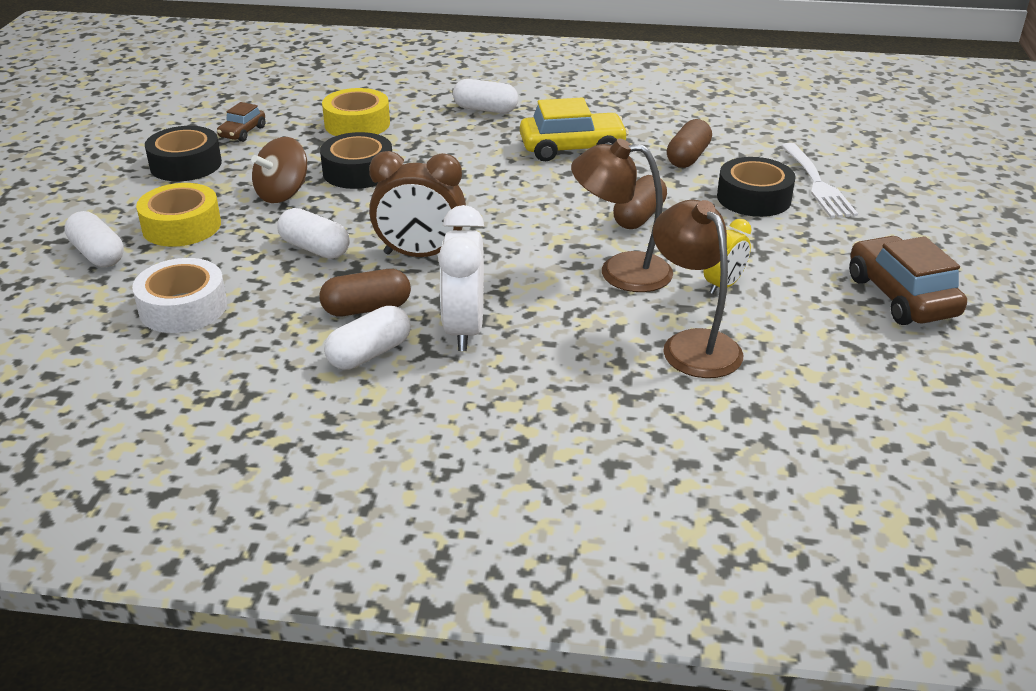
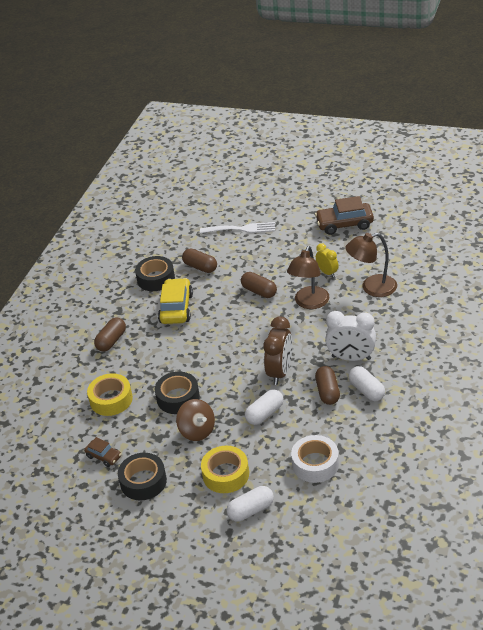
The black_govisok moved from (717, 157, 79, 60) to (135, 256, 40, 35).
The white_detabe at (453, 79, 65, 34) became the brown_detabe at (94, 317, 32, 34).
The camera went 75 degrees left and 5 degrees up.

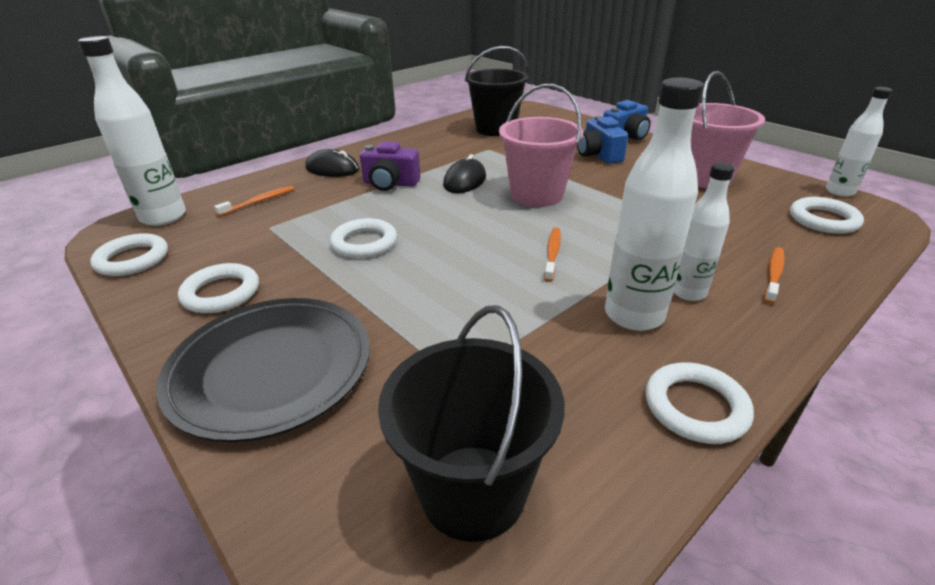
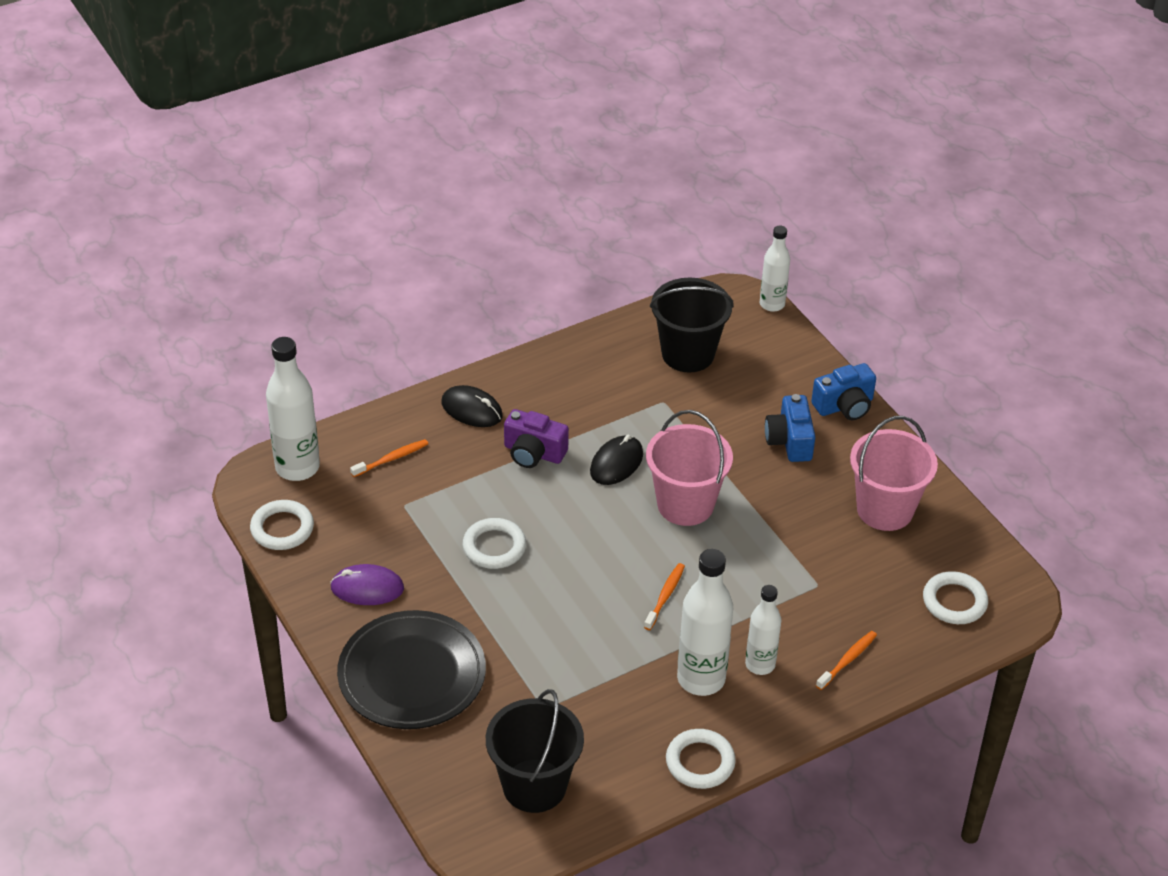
The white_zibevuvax moved from (826, 87, 67, 110) to (760, 226, 30, 86).
The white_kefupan at (178, 263, 81, 50) was replaced by the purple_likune at (330, 564, 74, 41).
The camera went 10 degrees right and 10 degrees up.

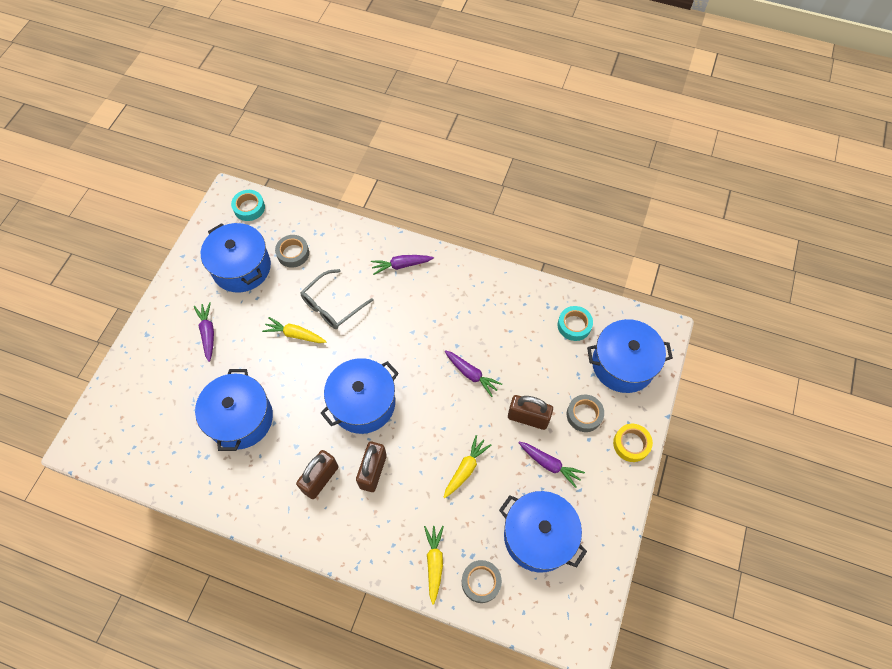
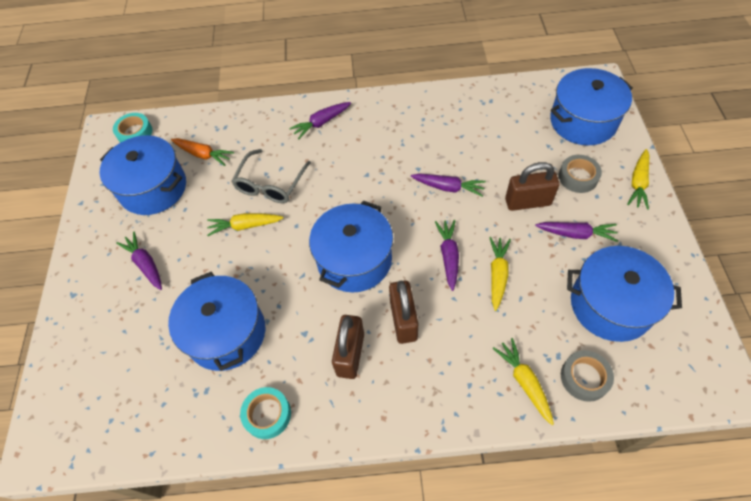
The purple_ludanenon at (435, 220, 24, 71) appeared.
The turquoise_govisok moved from (558, 306, 35, 35) to (240, 387, 51, 52).
The grey_govisok at (275, 235, 34, 33) was replaced by the orange_ludanenon at (171, 138, 63, 28).
The yellow_govisok at (613, 424, 40, 38) was replaced by the yellow_ludanenon at (627, 149, 22, 61).
The camera went 20 degrees left and 5 degrees down.

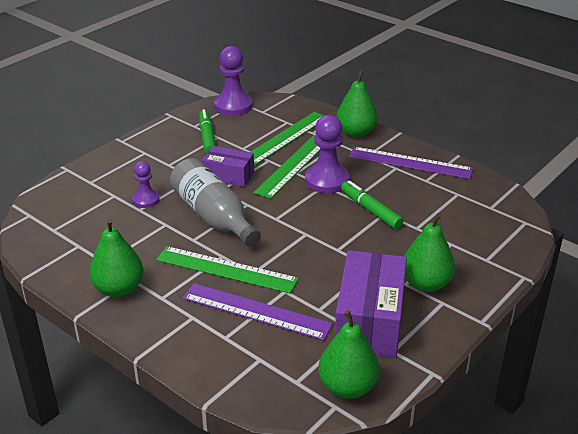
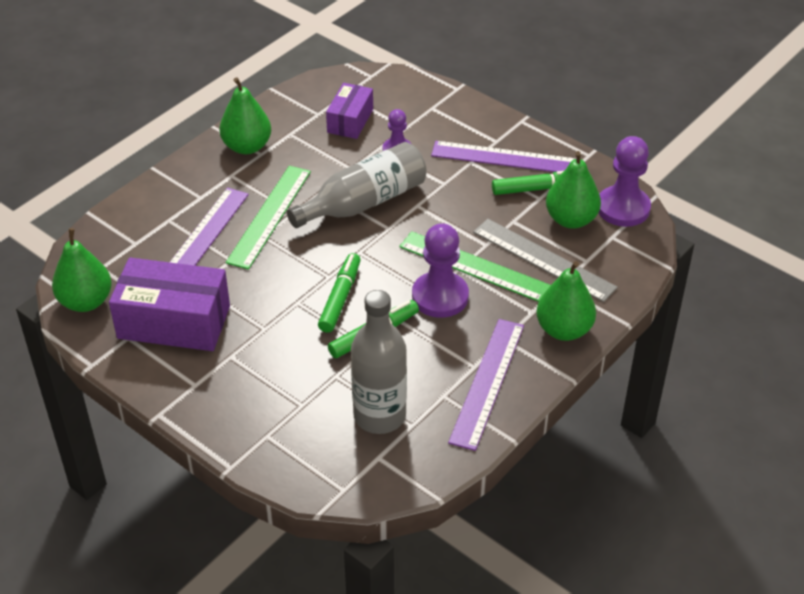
The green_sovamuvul at (318, 253, 42, 80) appeared.
The grey_zibevuvax at (351, 290, 56, 144) appeared.
The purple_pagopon at (431, 141, 146, 31) appeared.
The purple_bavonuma moved from (202, 146, 52, 41) to (326, 83, 47, 56).
The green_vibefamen moved from (404, 213, 51, 79) to (546, 151, 55, 78).
The green_pagopon at (251, 112, 74, 53) became the grey_pagopon at (473, 219, 145, 83).
The camera went 90 degrees right and 10 degrees up.

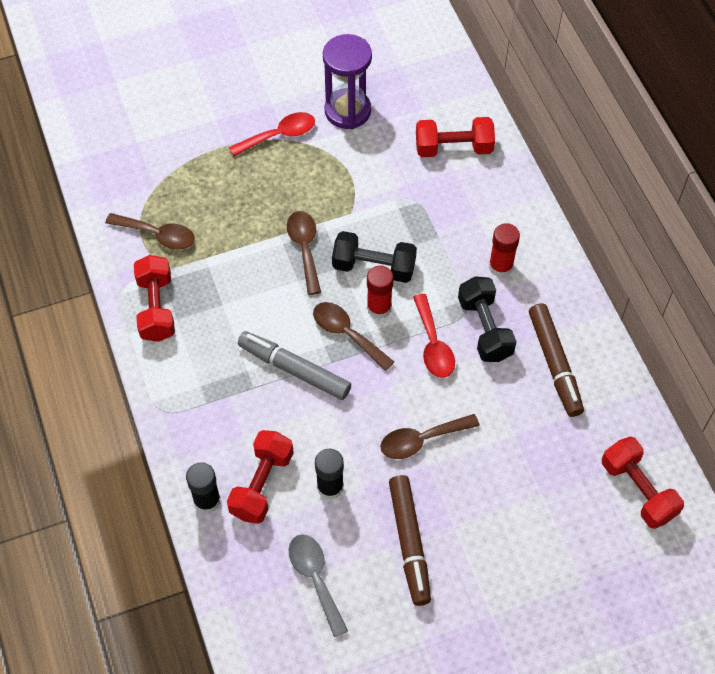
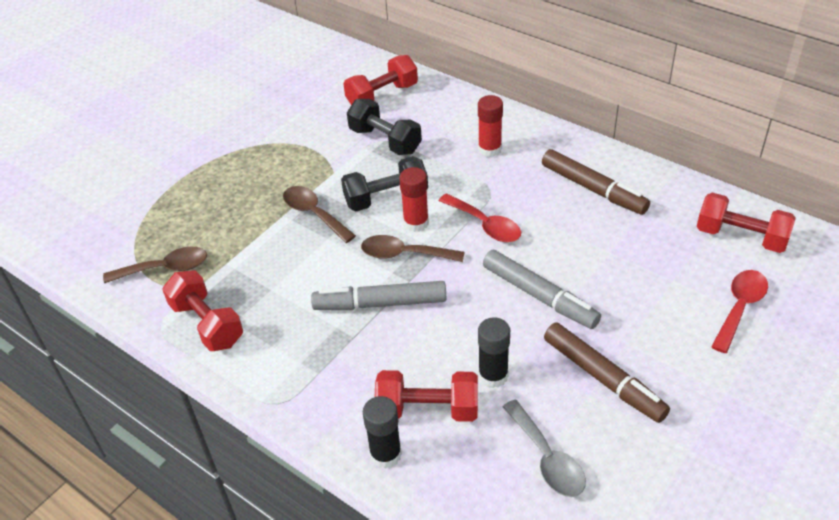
The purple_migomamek at (323, 34, 49, 95) disappeared.
The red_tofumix moved from (229, 112, 86, 44) to (711, 270, 57, 83).
The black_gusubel moved from (458, 276, 59, 86) to (347, 99, 75, 56).
The brown_tofumix at (380, 414, 100, 45) was replaced by the grey_sovamuvul at (483, 250, 118, 79).
The red_gusubel at (227, 430, 67, 94) turned 75 degrees counterclockwise.
The grey_tofumix at (289, 534, 59, 103) turned 150 degrees counterclockwise.
The camera went 30 degrees left and 15 degrees down.

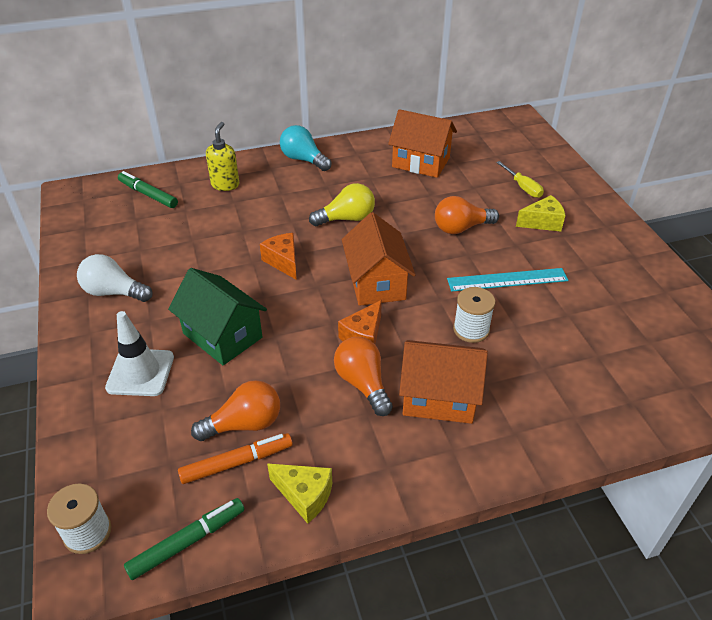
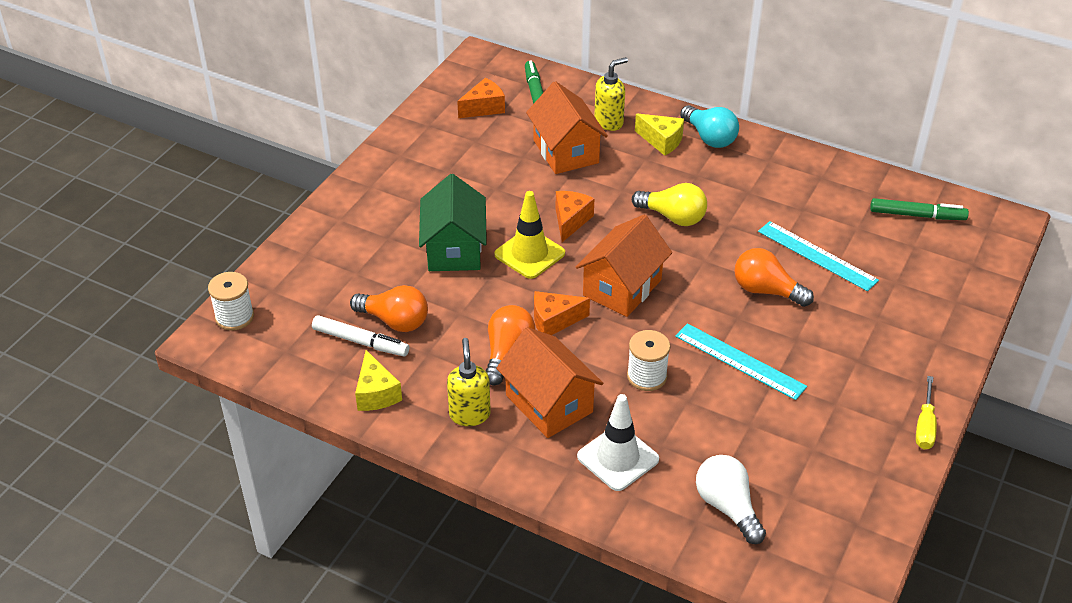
The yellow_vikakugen at (447, 338, 44, 88) appeared.
The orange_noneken at (457, 78, 48, 40) appeared.
The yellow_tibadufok at (494, 191, 71, 88) appeared.
The turquoise_pagopon at (758, 221, 121, 70) appeared.
The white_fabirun moved from (77, 254, 76, 48) to (696, 455, 70, 89).
The white_tibadufok moved from (105, 311, 69, 85) to (577, 394, 82, 97).
The green_sovamuvul moved from (124, 498, 120, 82) to (870, 198, 99, 22).
The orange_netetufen moved from (388, 109, 69, 69) to (526, 81, 82, 93).
The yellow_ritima moved from (496, 161, 48, 37) to (916, 376, 21, 73).
The yellow_noneken moved from (516, 195, 49, 37) to (635, 113, 49, 43).
The orange_sovamuvul at (178, 433, 115, 51) became the white_sovamuvul at (312, 315, 97, 41).
The turquoise_fabirun at (280, 125, 52, 46) turned 150 degrees clockwise.
The camera went 45 degrees right and 0 degrees up.

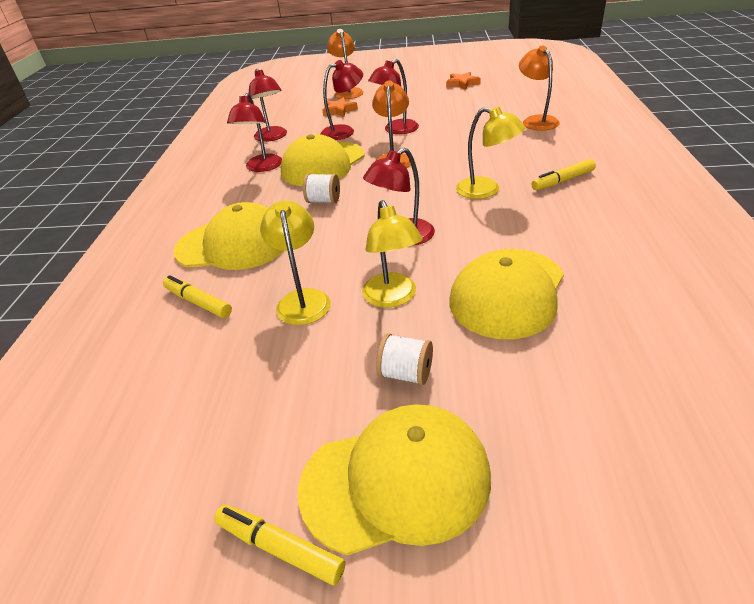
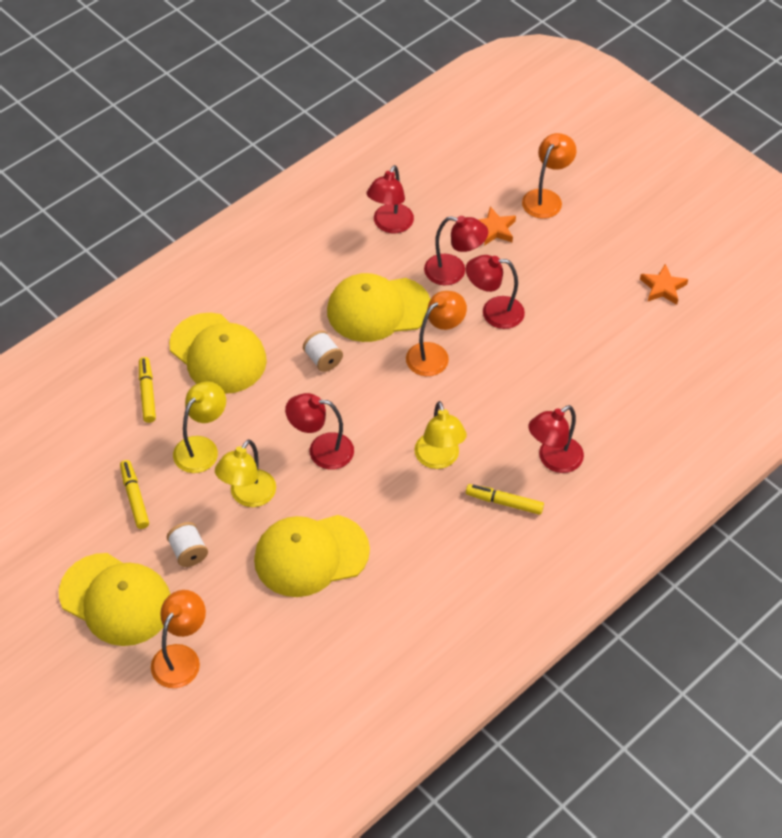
The yellow_sovamuvul moved from (214, 505, 131, 80) to (120, 460, 29, 69).
The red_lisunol moved from (227, 93, 55, 79) to (528, 405, 56, 68).
The orange_lisunol moved from (519, 46, 41, 85) to (151, 590, 55, 98).
The camera went 40 degrees right and 15 degrees up.

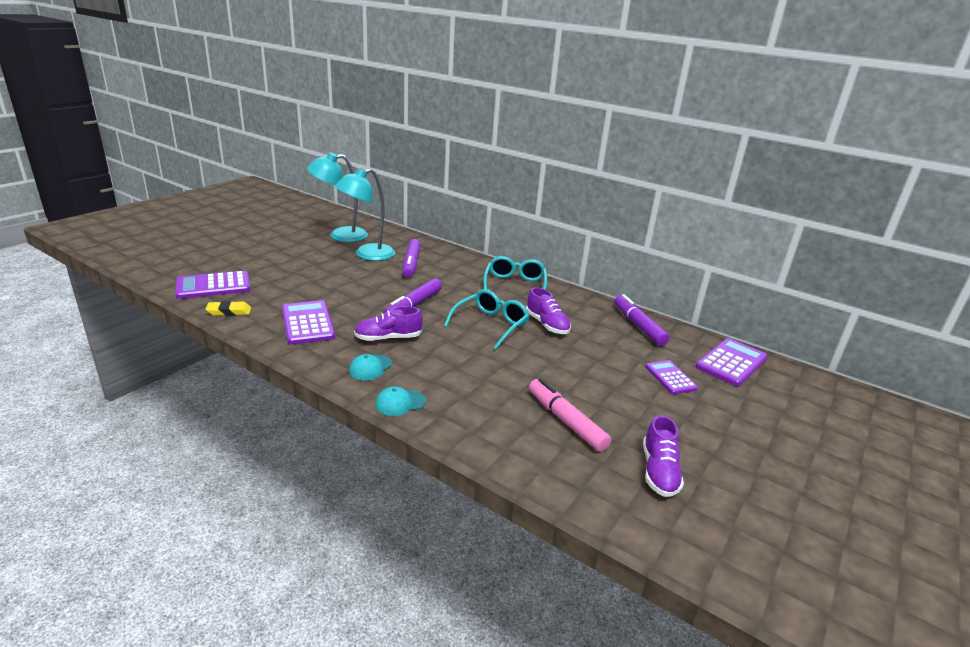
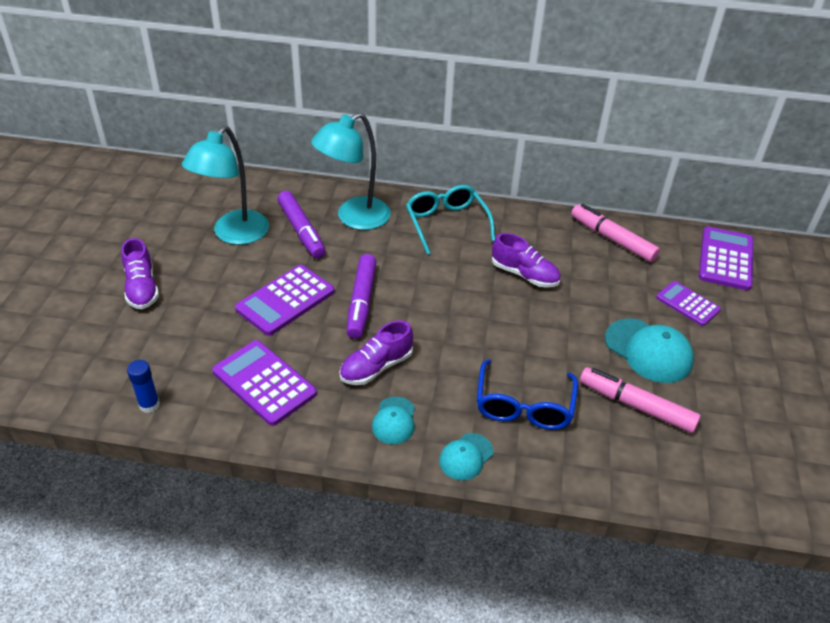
The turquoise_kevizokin at (444, 289, 85, 60) disappeared.
The blue_kevizokin at (477, 359, 101, 71) appeared.
The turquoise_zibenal at (605, 318, 89, 65) appeared.
The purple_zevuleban moved from (175, 271, 75, 28) to (235, 265, 99, 71).
The turquoise_lisunol moved from (307, 152, 61, 90) to (311, 112, 80, 118).
The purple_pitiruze moved from (643, 415, 41, 82) to (121, 238, 38, 71).
The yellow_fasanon at (206, 301, 45, 15) was replaced by the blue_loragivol at (127, 360, 33, 53).
The purple_sovamuvul at (614, 294, 56, 52) became the pink_sovamuvul at (571, 204, 89, 58).
The camera went 25 degrees left and 15 degrees up.

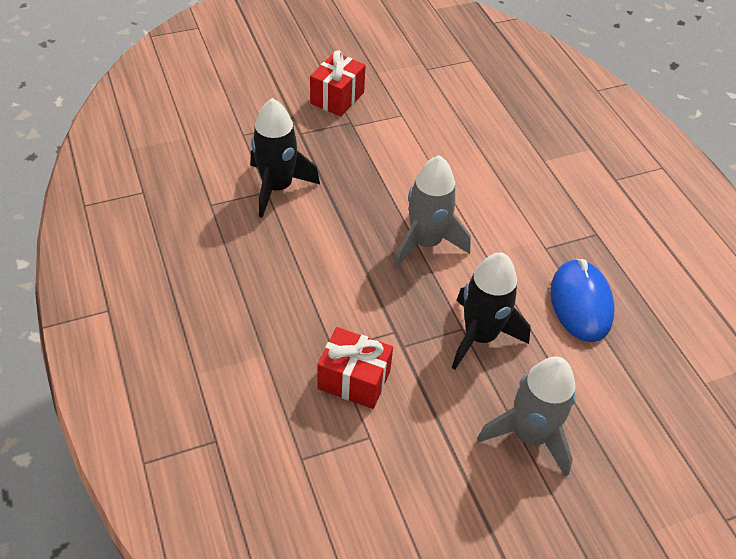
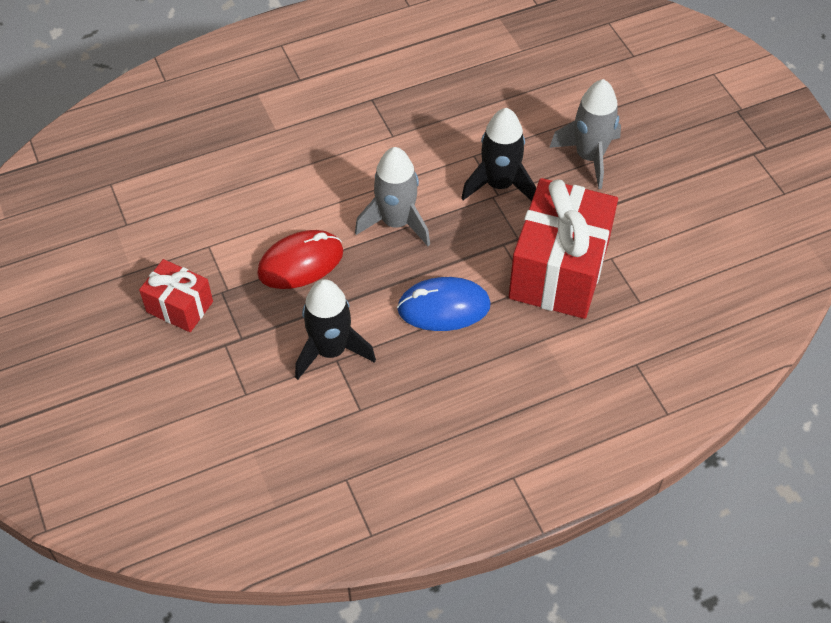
The red_likune at (257, 230, 86, 59) appeared.
The blue_likune moved from (550, 259, 65, 83) to (397, 277, 94, 54).
The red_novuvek at (317, 327, 76, 82) changed to 1.90 times the size.
The camera went 90 degrees left and 5 degrees up.

